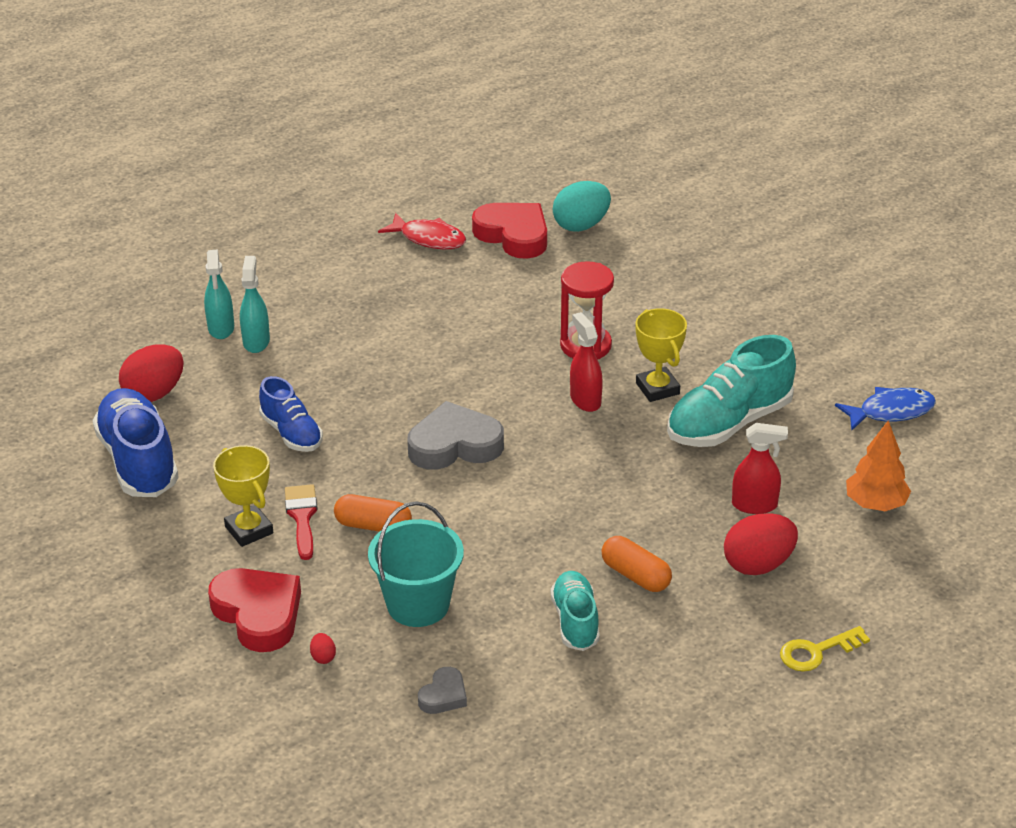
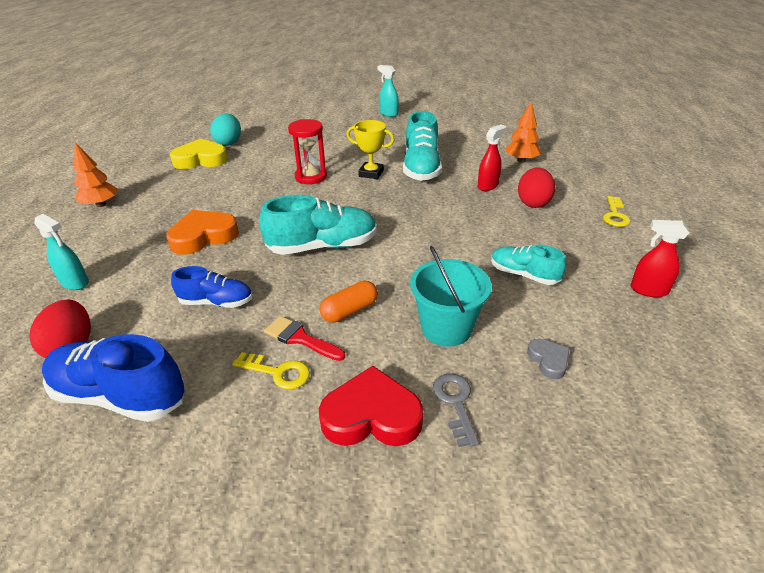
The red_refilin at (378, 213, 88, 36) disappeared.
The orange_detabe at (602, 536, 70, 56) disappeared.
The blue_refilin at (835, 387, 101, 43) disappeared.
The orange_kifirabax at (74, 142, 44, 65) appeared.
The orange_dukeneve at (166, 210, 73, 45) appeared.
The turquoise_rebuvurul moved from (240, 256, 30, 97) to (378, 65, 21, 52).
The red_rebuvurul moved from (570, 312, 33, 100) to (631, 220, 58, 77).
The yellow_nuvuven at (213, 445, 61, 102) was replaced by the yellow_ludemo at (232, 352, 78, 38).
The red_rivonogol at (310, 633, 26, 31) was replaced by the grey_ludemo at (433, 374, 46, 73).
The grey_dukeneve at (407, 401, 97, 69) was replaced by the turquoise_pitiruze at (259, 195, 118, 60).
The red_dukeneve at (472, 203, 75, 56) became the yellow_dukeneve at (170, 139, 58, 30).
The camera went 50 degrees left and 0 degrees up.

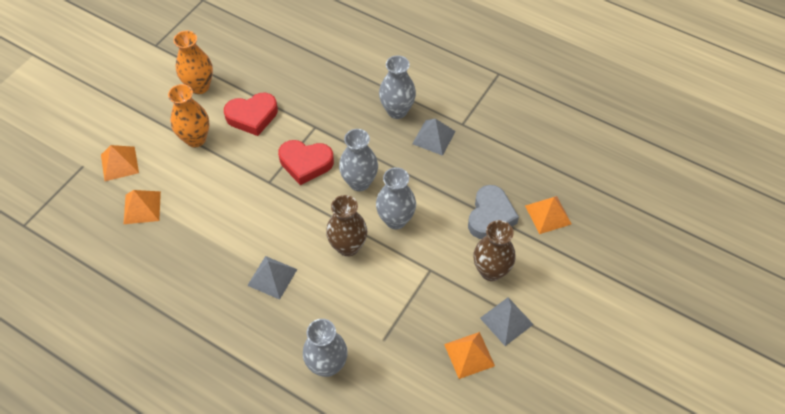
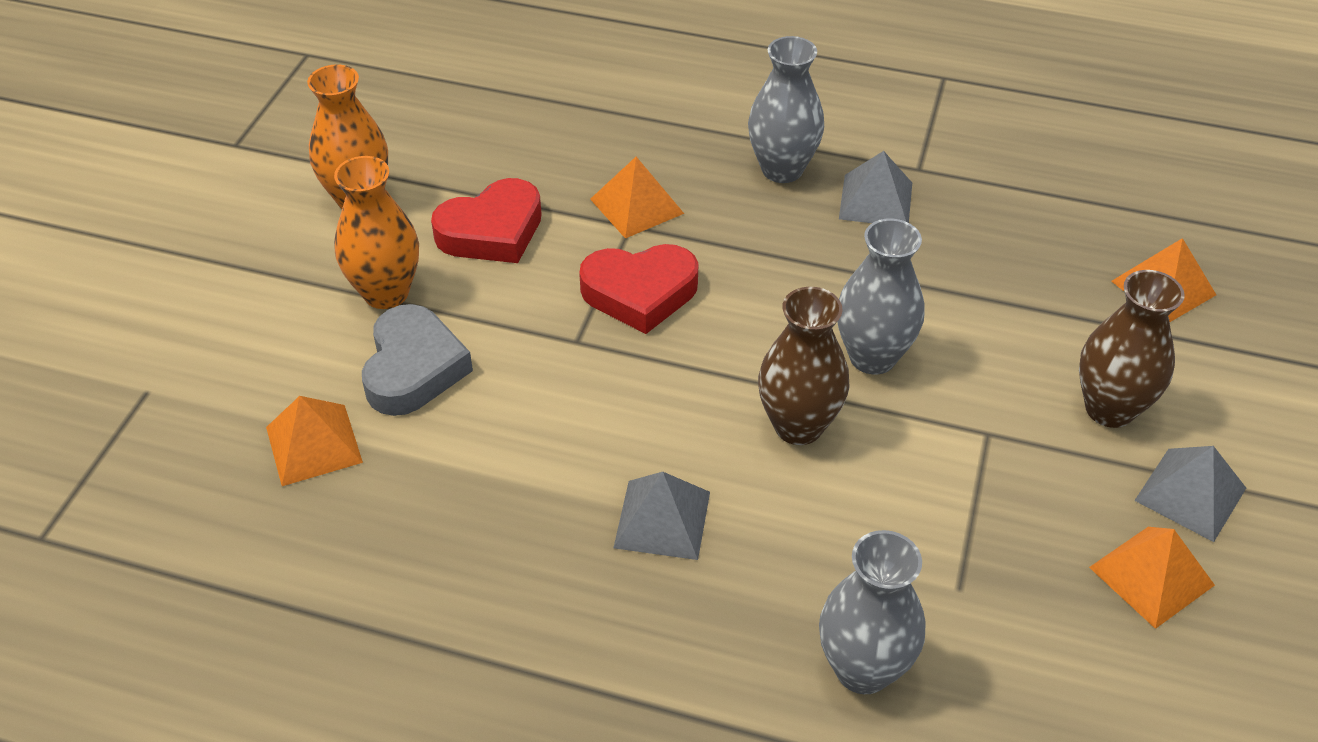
The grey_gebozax at (339, 129, 39, 62) disappeared.
The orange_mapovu moved from (101, 145, 38, 36) to (590, 157, 94, 82).
The grey_dukeneve moved from (468, 185, 51, 54) to (362, 304, 111, 112).
The camera went 15 degrees left and 10 degrees down.

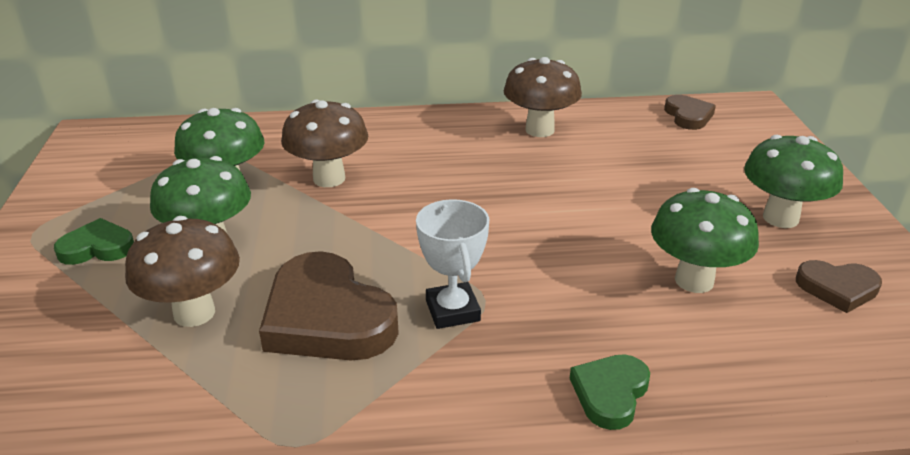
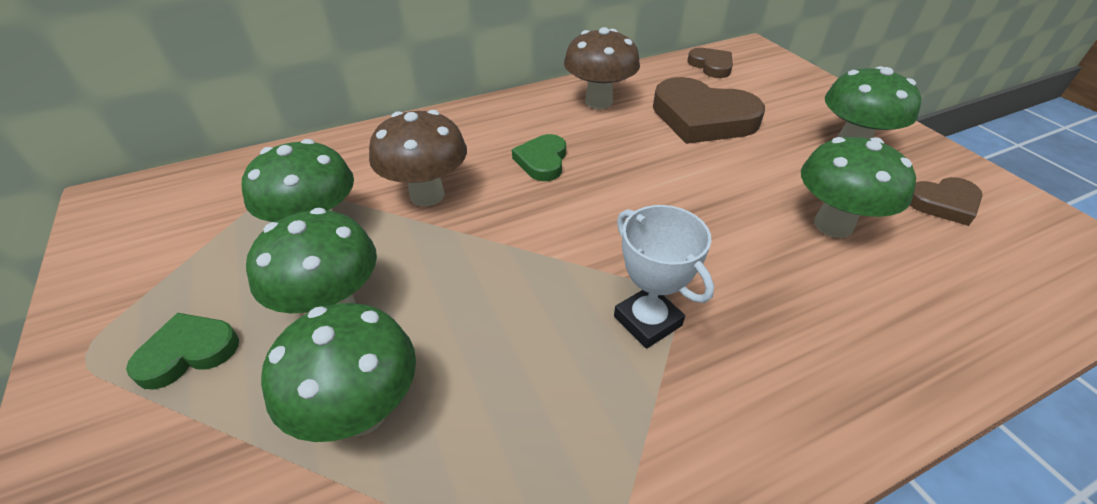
The brown_dukeneve moved from (259, 251, 140, 109) to (653, 77, 112, 67).
The green_dukeneve moved from (569, 354, 81, 76) to (512, 134, 54, 47).
The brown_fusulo at (125, 216, 115, 111) became the green_fusulo at (261, 303, 155, 139).
The camera went 20 degrees left and 10 degrees up.

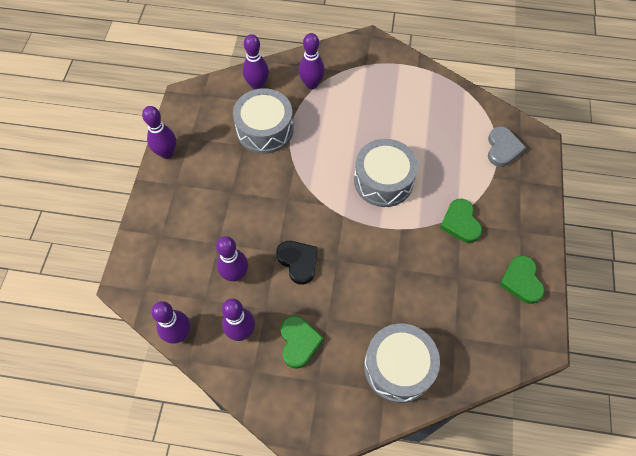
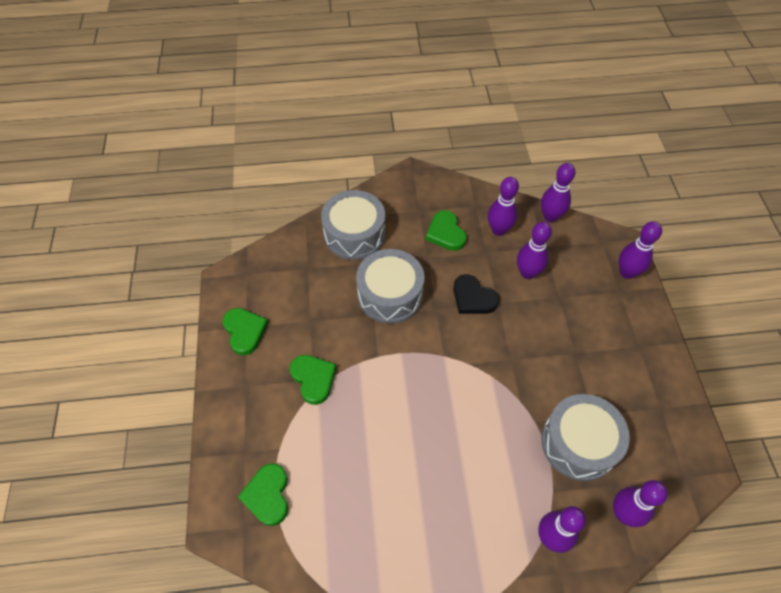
The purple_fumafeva moved from (142, 106, 34, 53) to (619, 221, 43, 58).
The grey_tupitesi moved from (354, 139, 64, 68) to (356, 249, 68, 75).
The grey_dukeneve at (488, 126, 38, 41) became the green_dukeneve at (238, 463, 51, 63).
The camera went 165 degrees right and 5 degrees down.

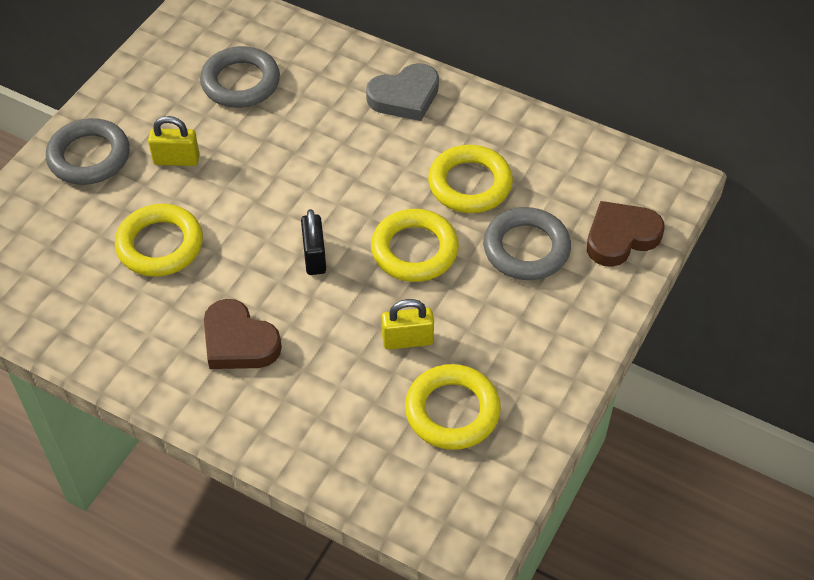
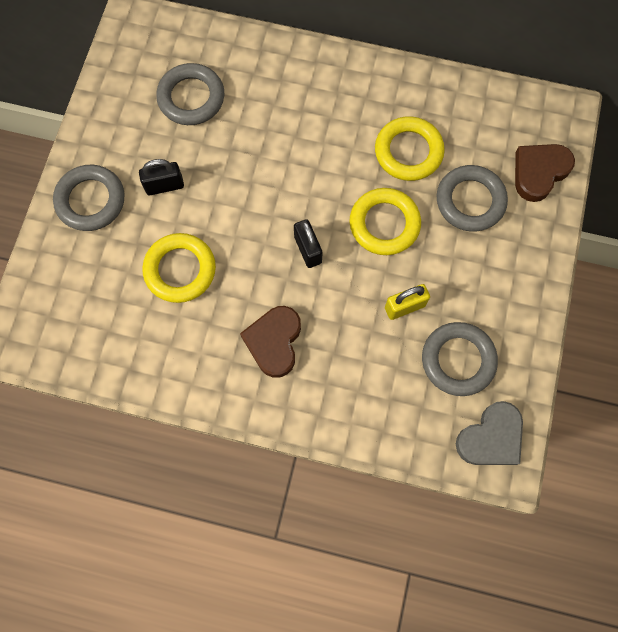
The grey_dukeneve moved from (366, 63, 73, 58) to (456, 401, 67, 64).
The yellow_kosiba at (148, 116, 52, 50) became the black_kosiba at (139, 159, 45, 36).
The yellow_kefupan at (405, 364, 96, 86) became the grey_kefupan at (422, 322, 76, 74).
The brown_dukeneve at (204, 299, 78, 70) turned 75 degrees clockwise.
The camera went 15 degrees left and 20 degrees up.

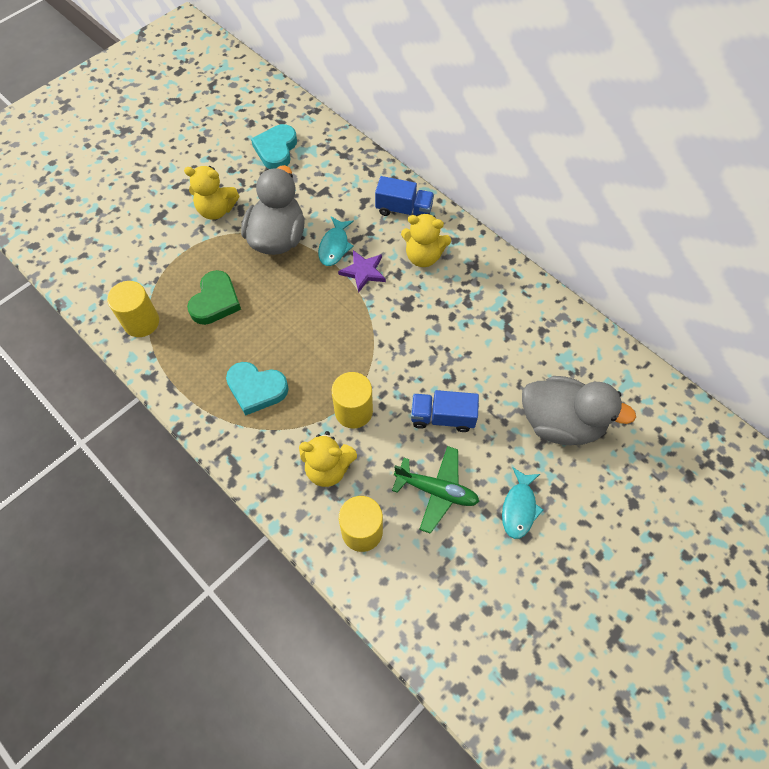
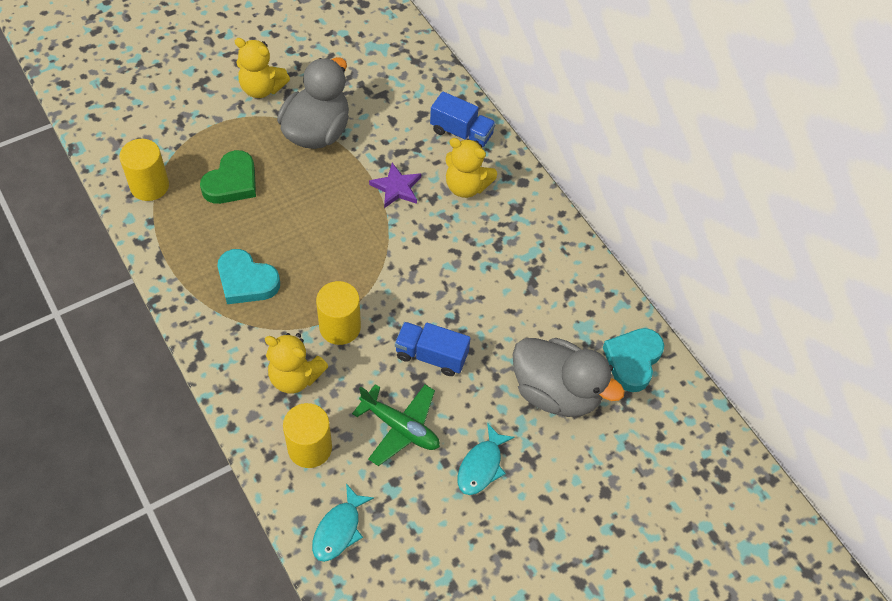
The turquoise_dukeneve moved from (251, 124, 46, 45) to (603, 328, 61, 64).
The turquoise_refilin moved from (318, 217, 36, 49) to (312, 484, 62, 78).
The camera went 10 degrees right and 5 degrees down.

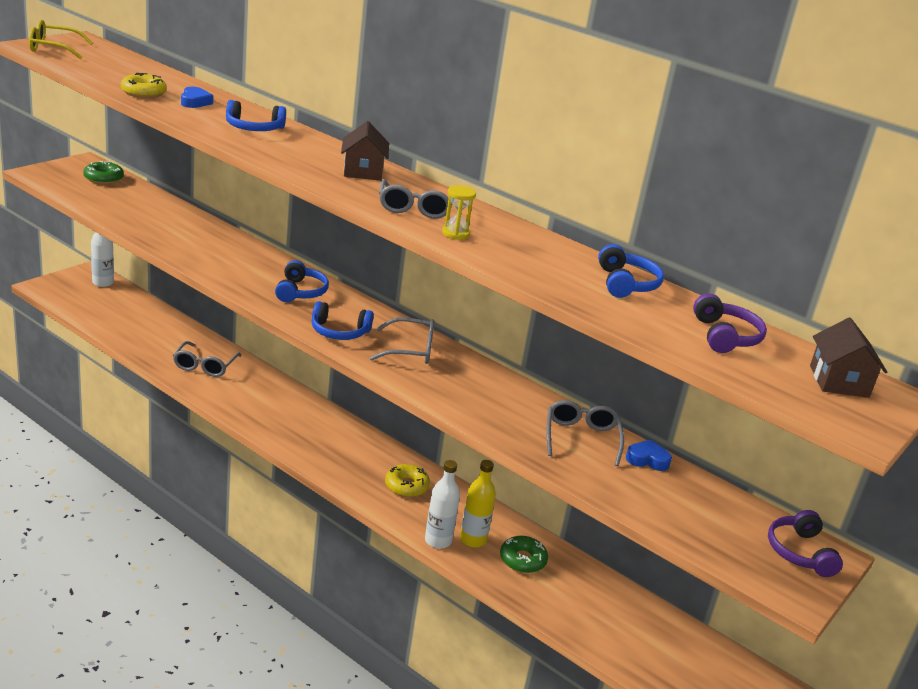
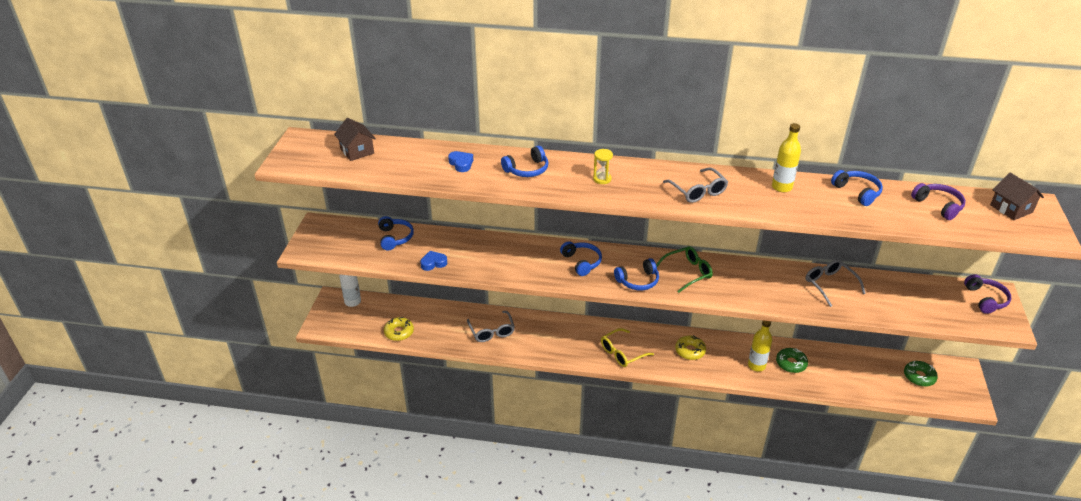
The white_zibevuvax at (425, 460, 35, 89) disappeared.
The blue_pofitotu at (378, 216, 36, 35) appeared.
The yellow_zibevuvax at (772, 123, 29, 69) appeared.
The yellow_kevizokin moved from (29, 19, 64, 40) to (601, 328, 53, 39).
The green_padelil moved from (83, 161, 41, 23) to (904, 361, 34, 26).
The yellow_padelil moved from (121, 73, 46, 25) to (384, 317, 30, 24).
The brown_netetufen moved from (341, 121, 48, 60) to (334, 118, 42, 43).
The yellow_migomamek moved from (442, 185, 34, 55) to (593, 149, 20, 35).
The blue_dukeneve moved from (626, 439, 46, 32) to (420, 251, 27, 20).
The grey_kevizokin at (370, 318, 65, 46) became the green_kevizokin at (656, 246, 57, 47).
The purple_pofitotu at (768, 510, 75, 67) turned 150 degrees counterclockwise.
The camera went 25 degrees left and 10 degrees up.

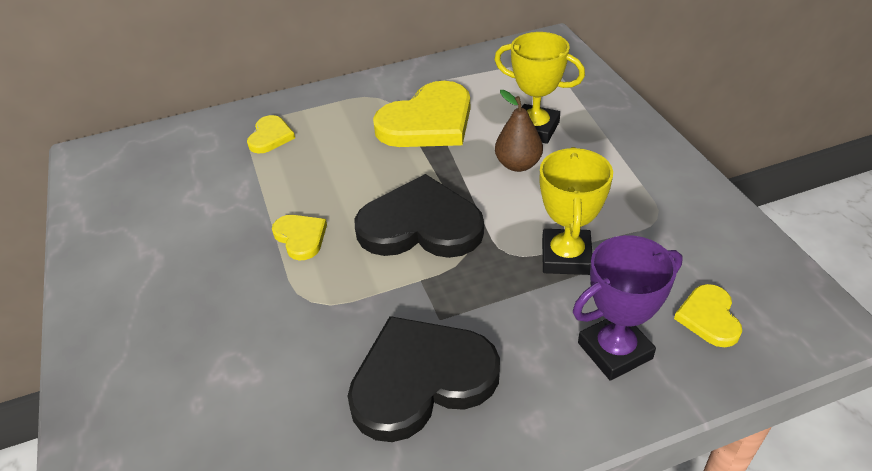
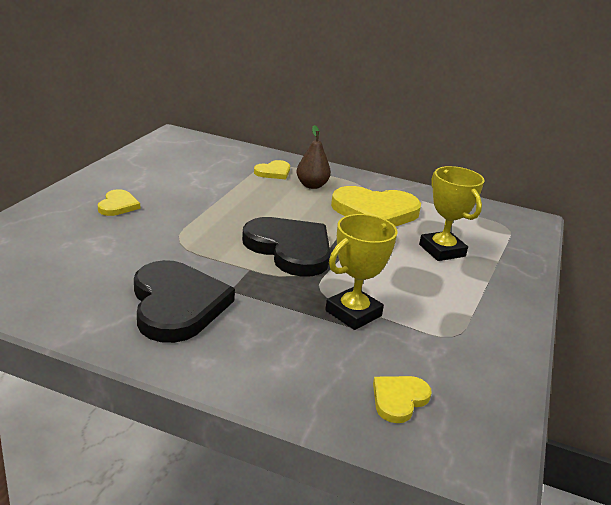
The purple_nuvuven at (573, 235, 110, 146) disappeared.
The yellow_dukeneve moved from (272, 215, 55, 45) to (98, 189, 42, 27).
The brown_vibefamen moved from (495, 90, 48, 82) to (297, 125, 34, 64).
The black_dukeneve at (348, 316, 152, 126) turned 60 degrees clockwise.
The camera went 35 degrees right and 15 degrees down.

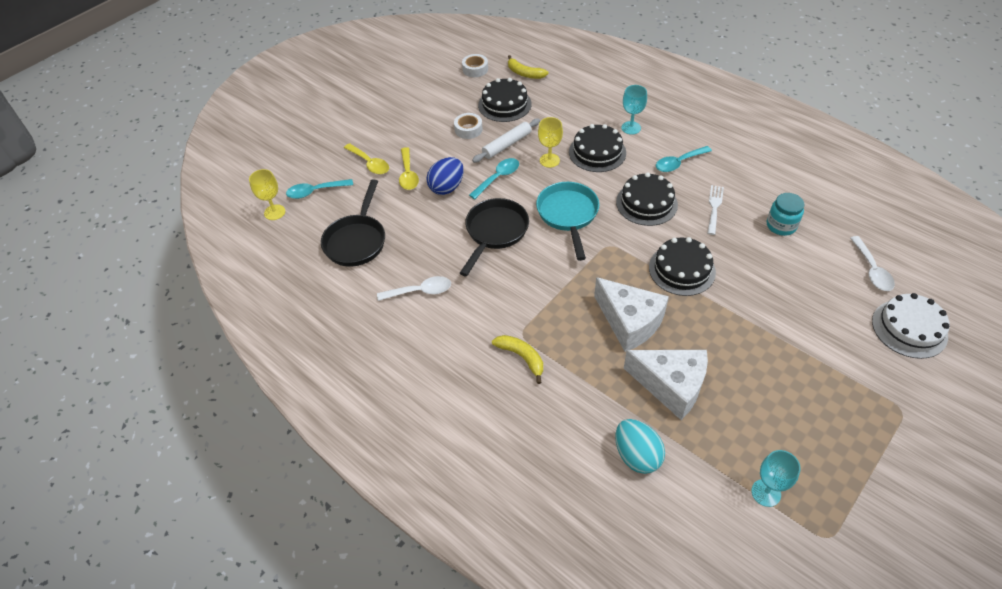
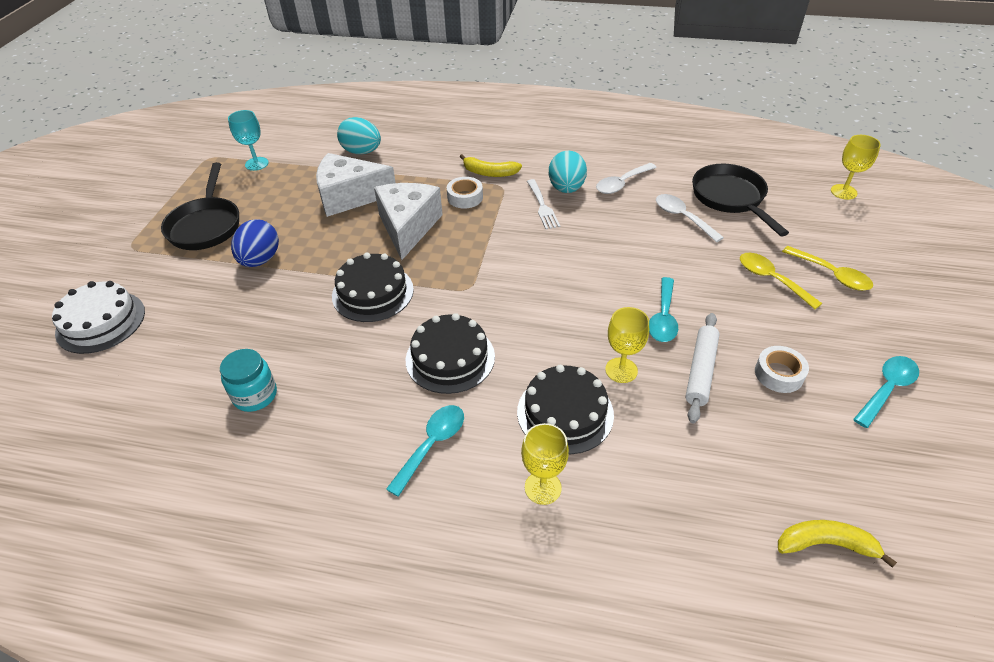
The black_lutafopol at (478, 78, 54, 44) disappeared.
The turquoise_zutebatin at (536, 182, 63, 79) disappeared.
The turquoise_rivonogol at (549, 151, 38, 42) appeared.
The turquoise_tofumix moved from (286, 179, 67, 20) to (853, 356, 66, 72).
The blue_rivonogol moved from (427, 157, 37, 38) to (231, 219, 48, 48).
The black_zutebatin moved from (460, 198, 69, 78) to (161, 162, 78, 88).
The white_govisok moved from (462, 54, 26, 23) to (447, 177, 36, 31).
The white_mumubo moved from (707, 185, 17, 50) to (527, 179, 33, 50).
The white_tofumix moved from (850, 236, 45, 55) to (656, 194, 68, 48).
The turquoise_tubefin at (621, 85, 26, 50) became the yellow_tubefin at (521, 423, 48, 82).
The yellow_tofumix at (344, 143, 45, 31) turned 150 degrees counterclockwise.
The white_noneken at (594, 277, 75, 75) turned 75 degrees clockwise.
The camera went 150 degrees right and 5 degrees down.

